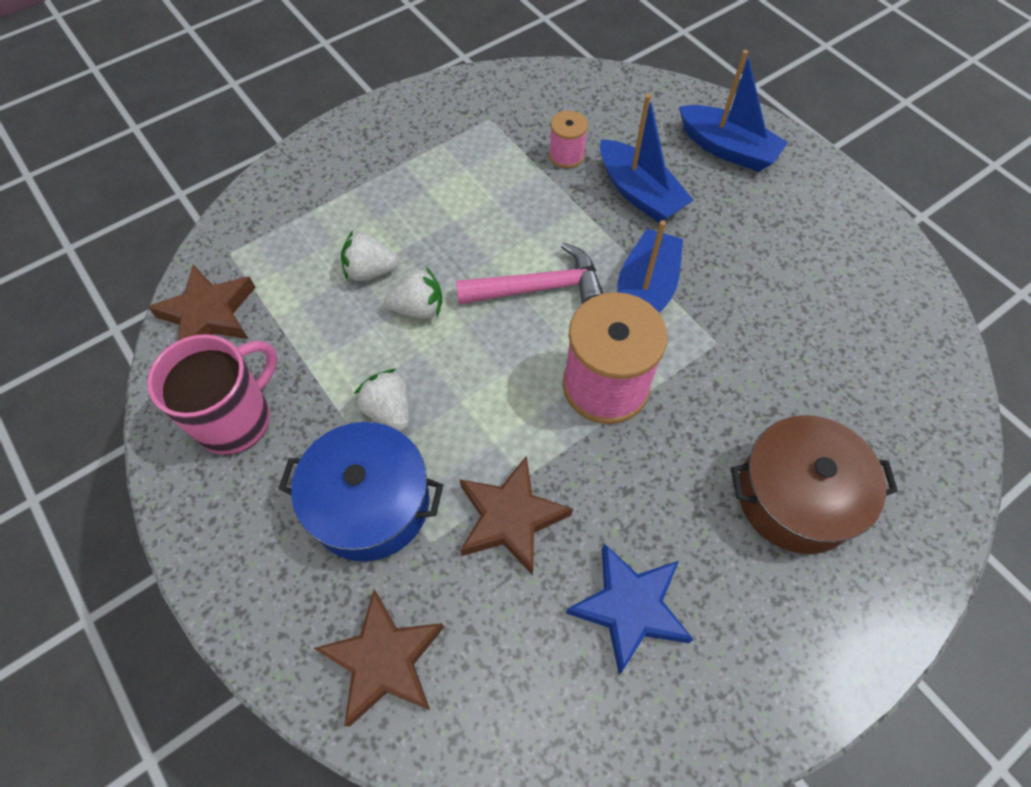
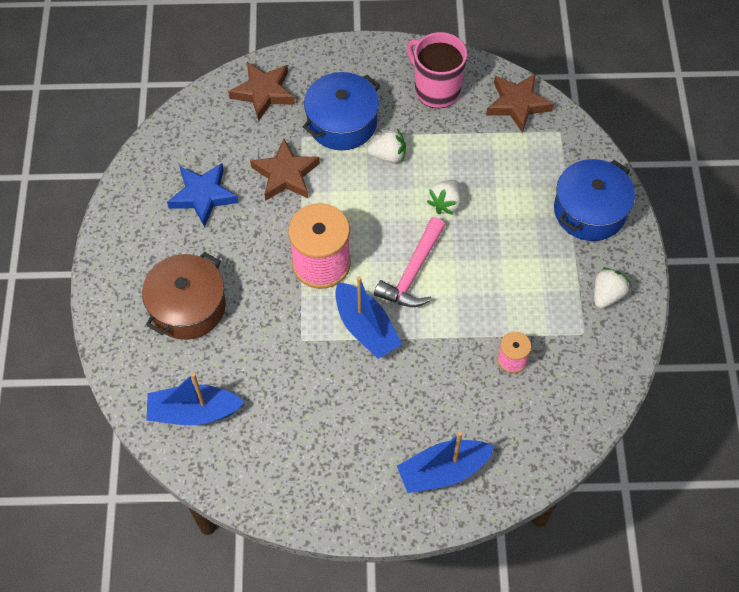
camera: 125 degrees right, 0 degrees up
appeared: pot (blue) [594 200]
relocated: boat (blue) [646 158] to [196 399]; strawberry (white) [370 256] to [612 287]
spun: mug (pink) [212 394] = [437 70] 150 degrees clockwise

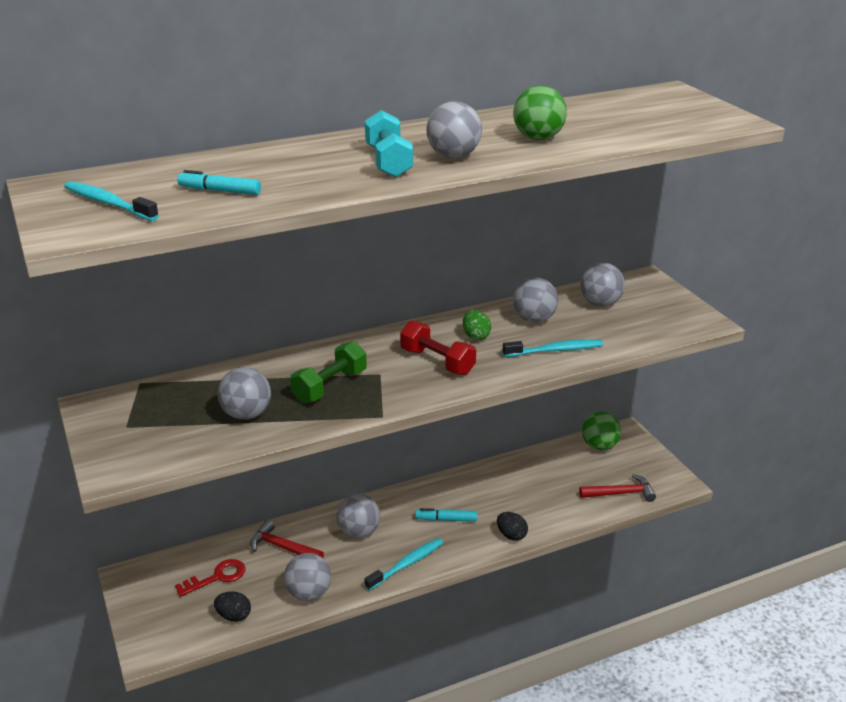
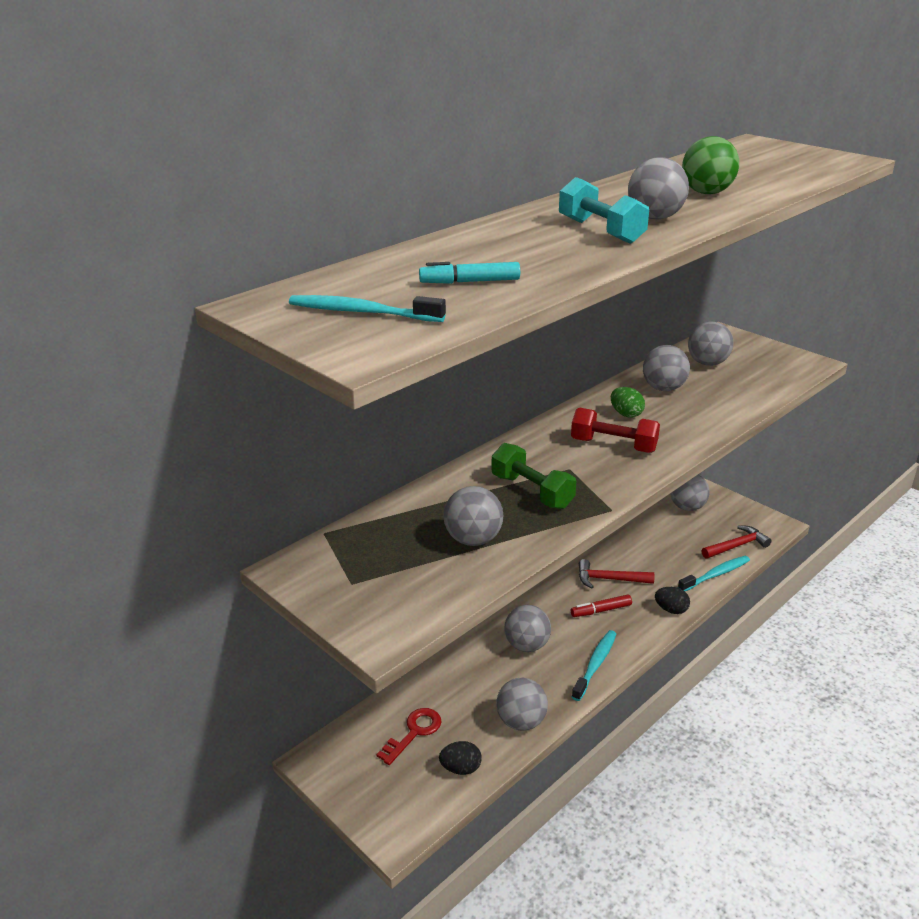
camera: 20 degrees left, 0 degrees up
relocated: toothbrush (turquoise) [553 348] to [714 573]; hammer (red) [287 539] to [617 573]
colour: ball (green) [601 430] to ball (grey) [689 493]; marker (turquoise) [446 515] to marker (red) [601 606]
spun: dumbbell (green) [328 372] = [534 476] 60 degrees counterclockwise

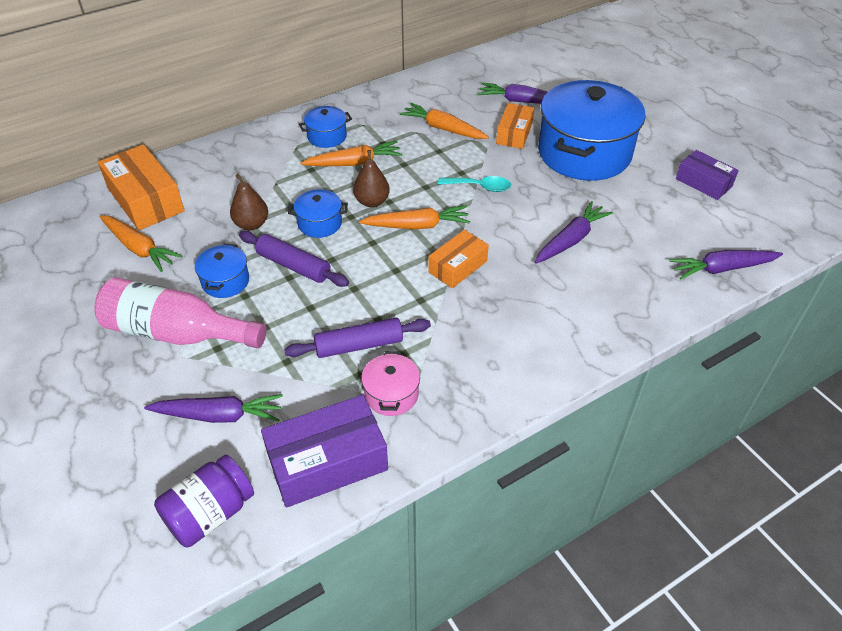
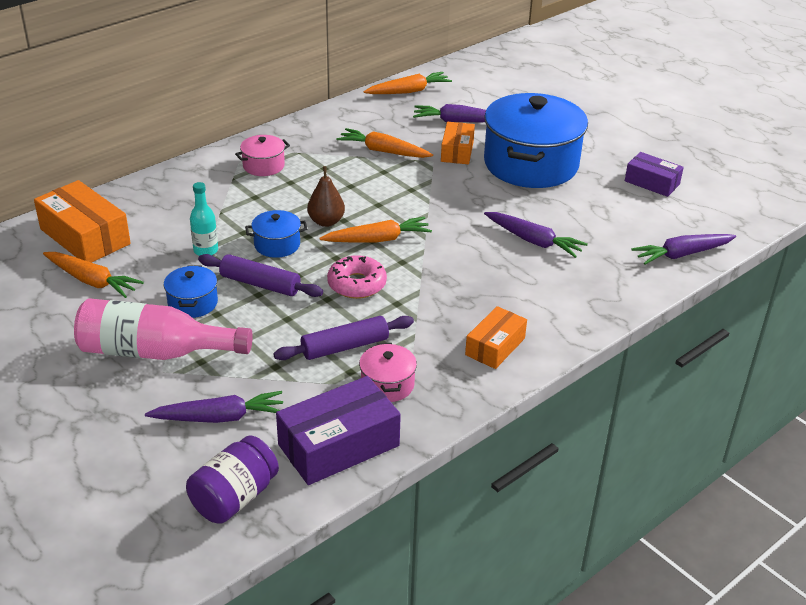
camera: 10 degrees left, 10 degrees down
missing: spoon (turquoise) [474 184]
appeared: donut (pink) [357 277]
relocated: carrot (orange) [351 153] to [407 83]; box (orange) [458 259] to [496 337]
exchanged: pear (brown) [249 202] to bottle (turquoise) [204 219]
colour: pot (blue) [325 127] to pot (pink) [262 155]
spun: carrot (purple) [574 232] = [536 235] 90 degrees clockwise

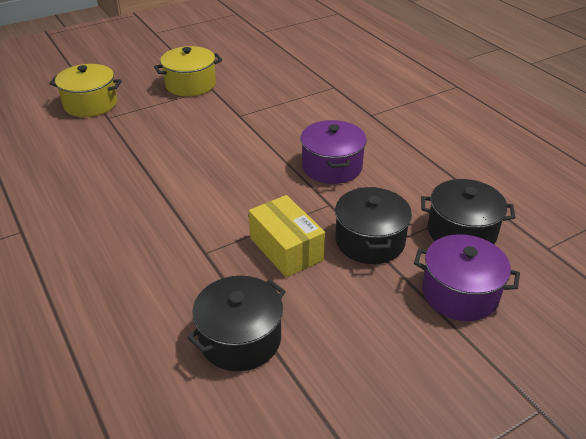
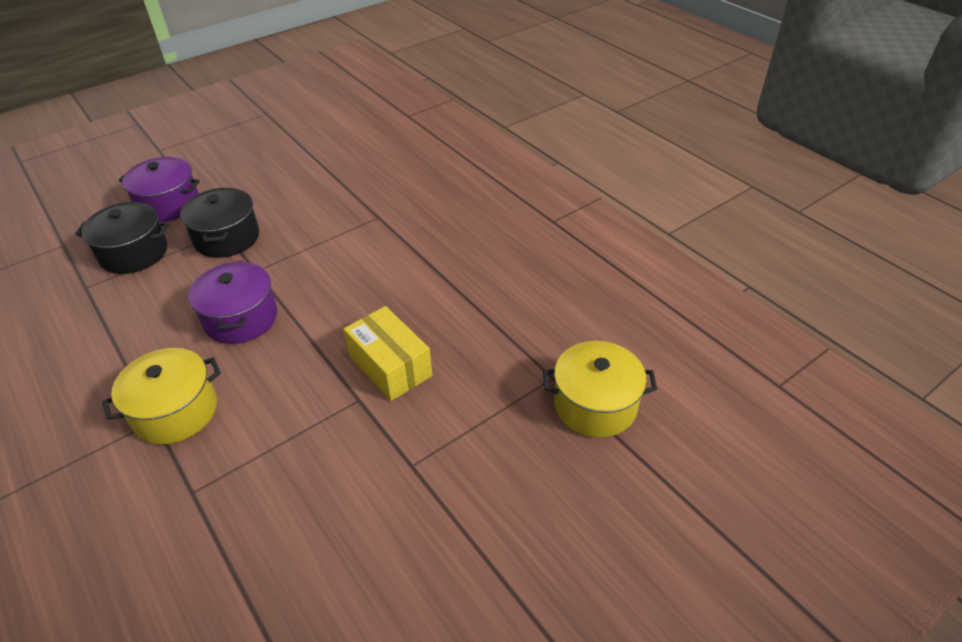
camera: 175 degrees right, 5 degrees up
missing: pot (black) [236 323]
relocated: pot (yellow) [188 71] to [161 396]; box (yellow) [287 236] to [387 353]

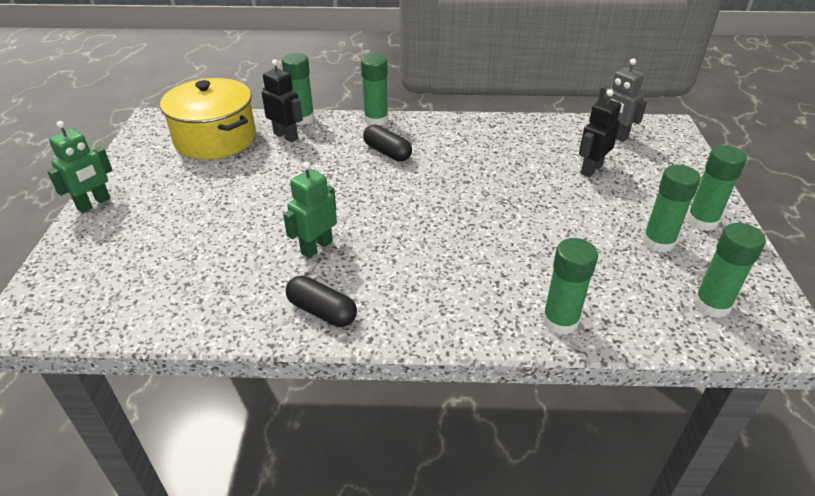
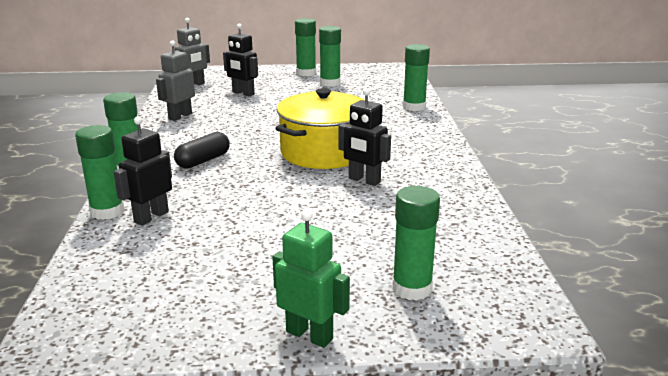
camera: 95 degrees left, 15 degrees down
missing: capsule (black) [321 301]
appeared: robot (grey) [175 80]
relocated: pot (yellow) [208 119] to [319 128]; glue stick (green) [729 270] to [416 243]
colour: robot (green) [310 210] to robot (black) [365 137]

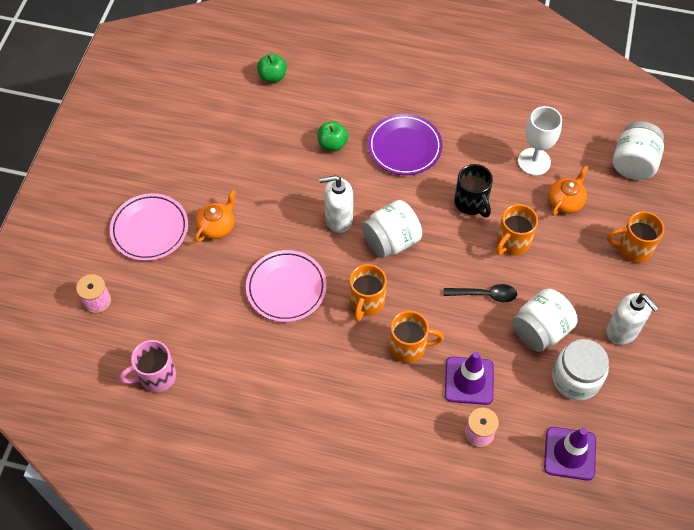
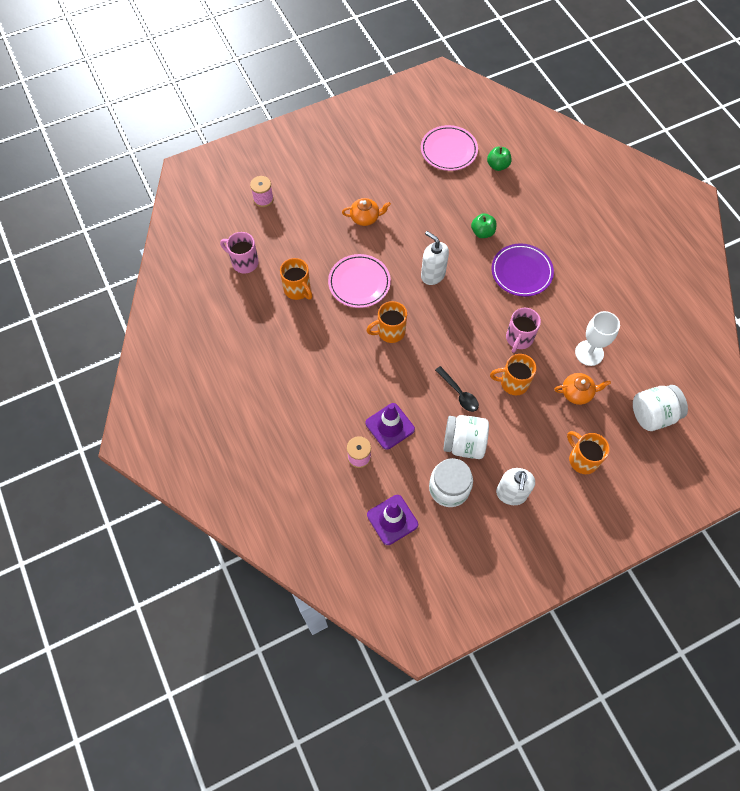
camera: 50 degrees right, 5 degrees up
missing: jar (white) [392 229]
relocated: plate (pink) [149 227] to [449 148]; mug (orange) [416 337] to [296 279]
colour: mug (black) [473 190] to mug (pink) [523 330]

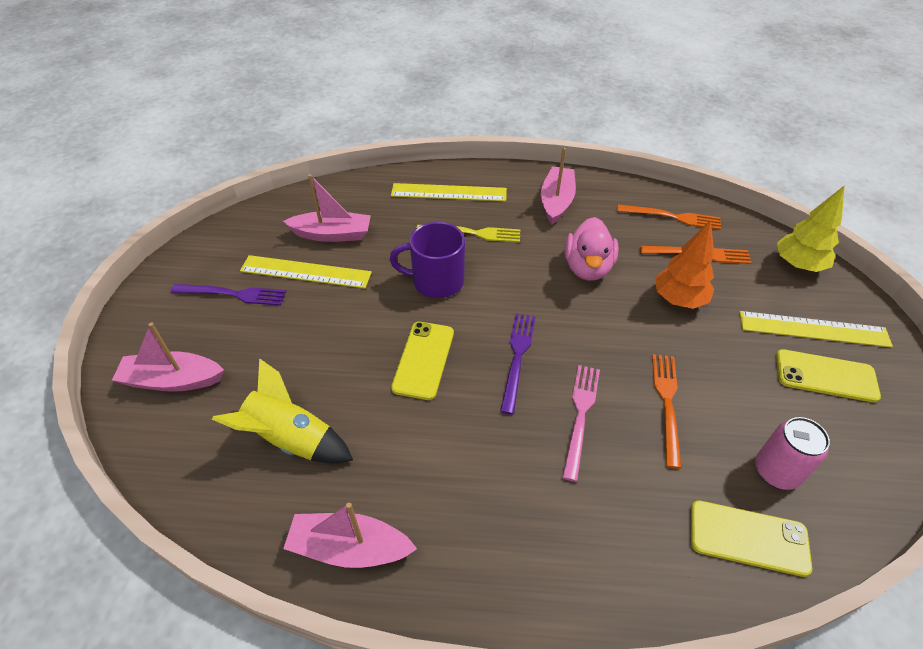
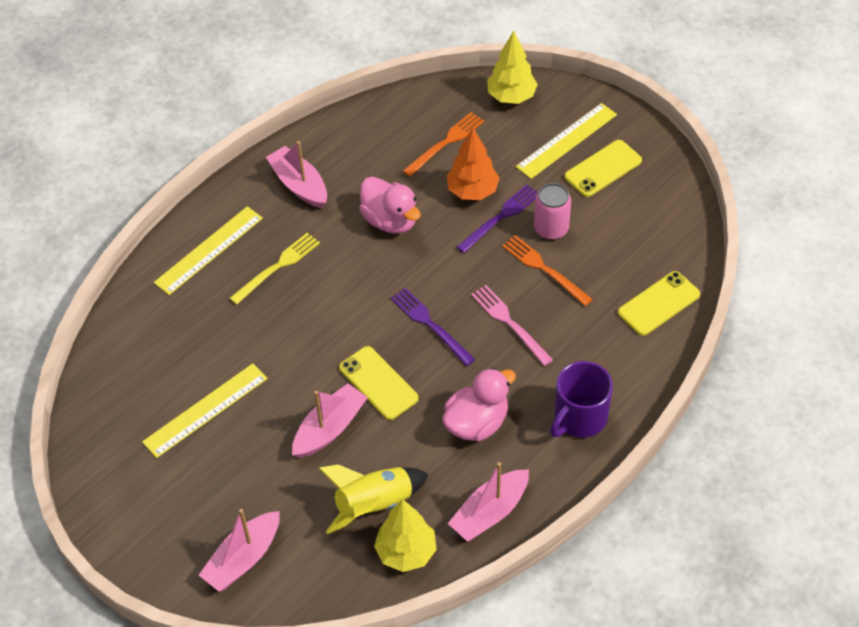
camera: 50 degrees left, 5 degrees up
missing: fork (orange) [669 217]
appeared: duck (pink) [479 404]; tree (yellow) [405 535]
relocated: boat (pink) [327 208] to [330 420]; mug (purple) [427 260] to [581 399]; fork (purple) [229 295] to [497 219]; can (pink) [792 453] to [552 211]

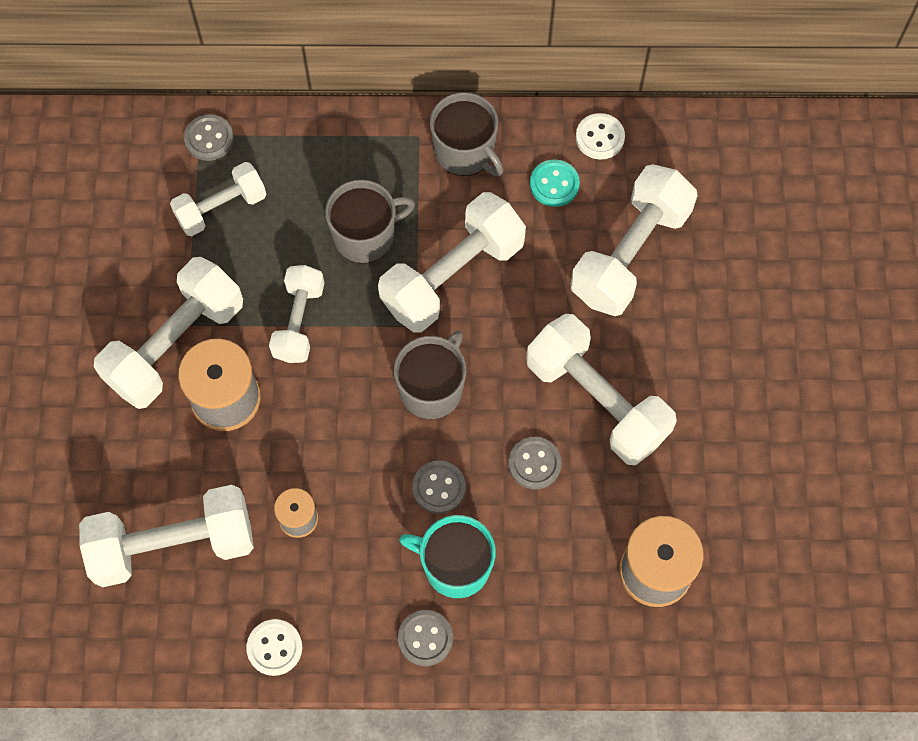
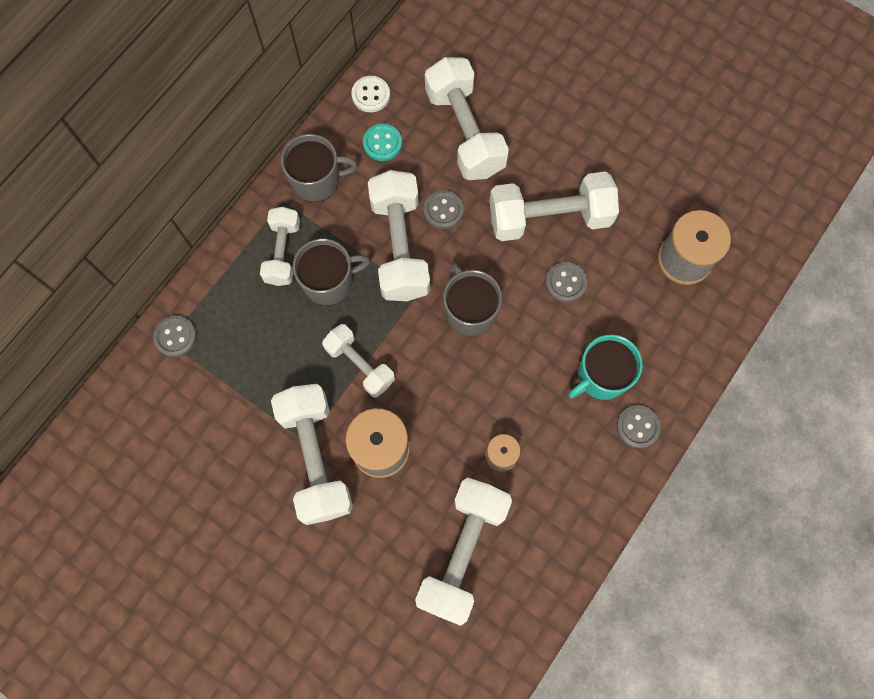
camera: 55 degrees left, 5 degrees up
missing: button (white) [274 647]
relocated: dumbbell (white) [218 199] to [280 246]; button (grey) [439 487] to [444 209]
spun: mug (grey) [370 221] = [331 272] 60 degrees clockwise

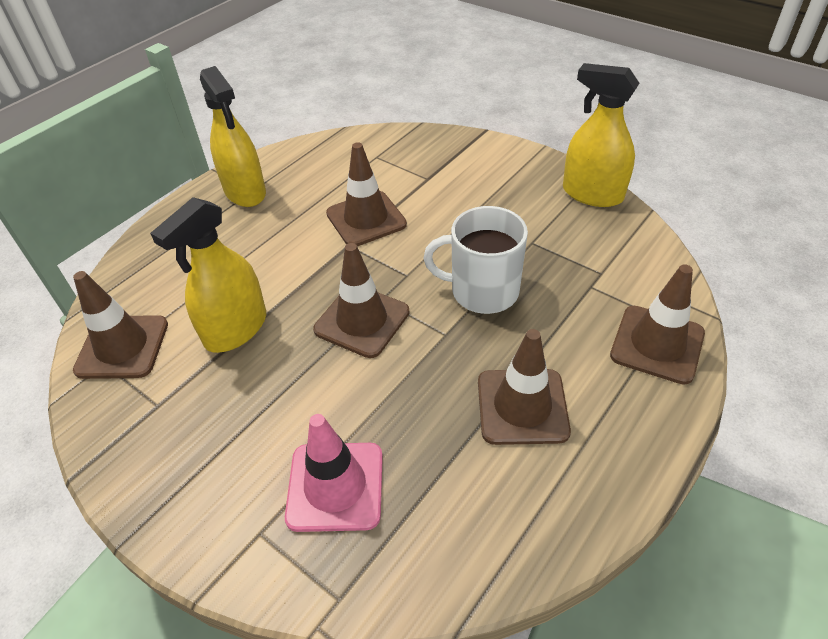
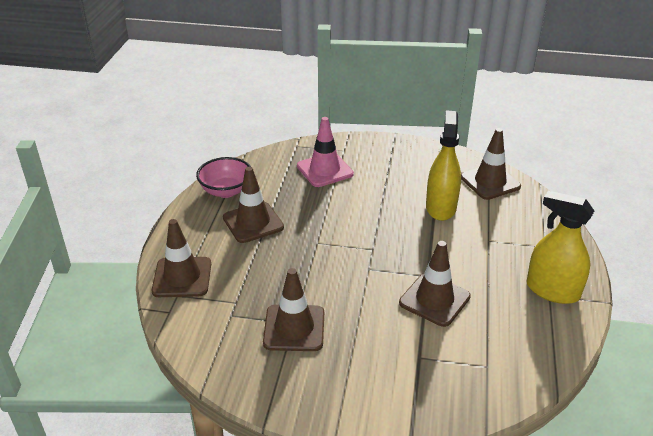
camera: 150 degrees right, 10 degrees down
missing: spray bottle (yellow) [601 135]; mug (white) [475 260]
appeared: bowl (pink) [223 177]
relocated: traffic cone (brown) [361 300] to [293 309]

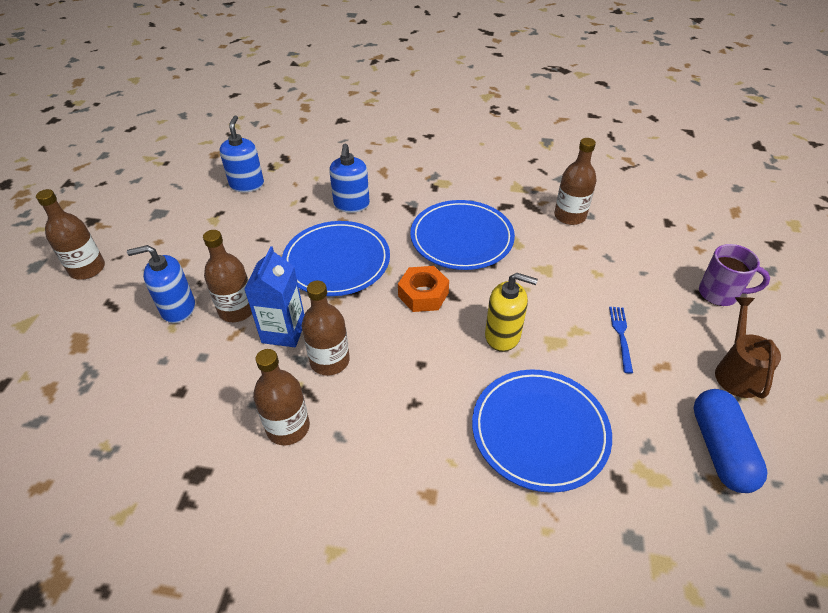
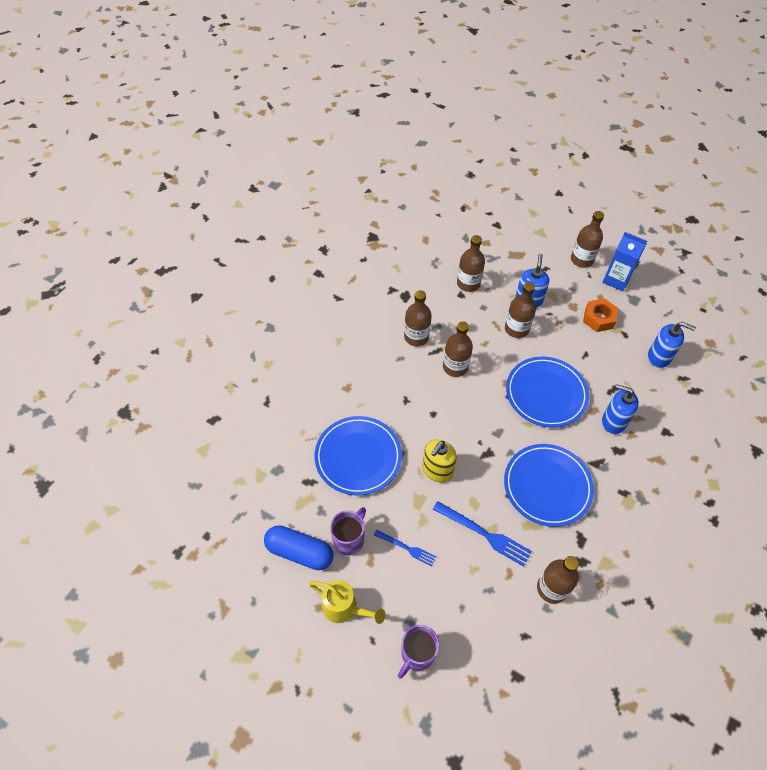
camera: 110 degrees right, 10 degrees up
appeared: bottle (brown) [471 263]; fork (blue) [482 534]; mug (purple) [348 531]
relocated: carton (blue) [274 296] to [624 261]; nut (orange) [423 289] to [601 315]
colour: watering can (brown) [748 348] to watering can (yellow) [347 602]

